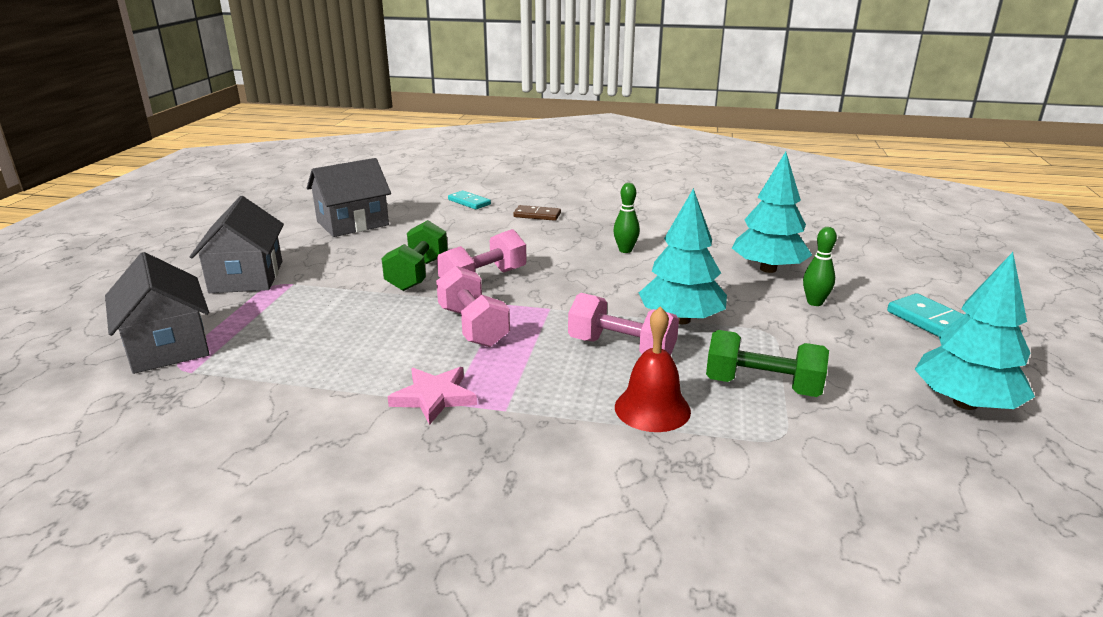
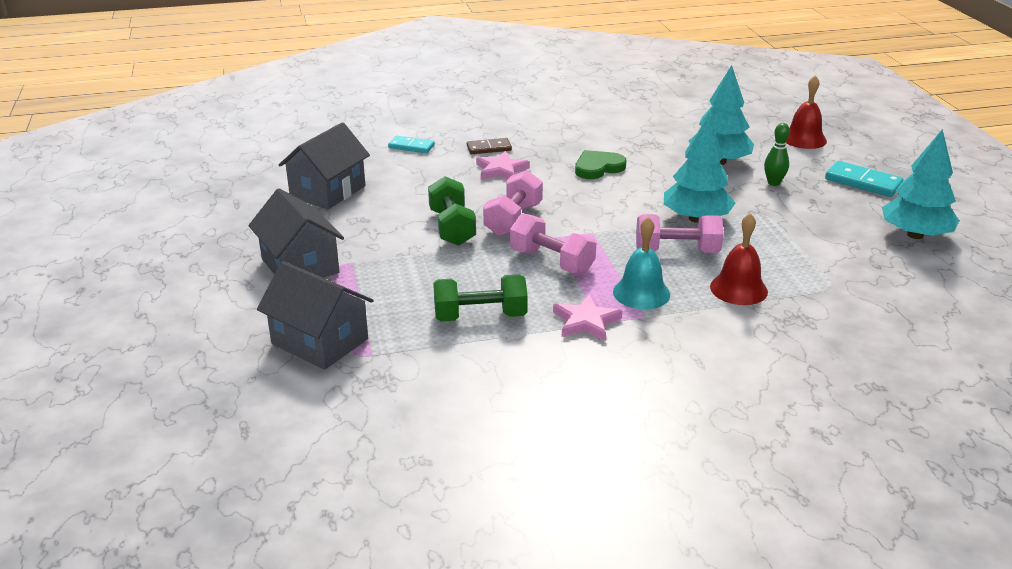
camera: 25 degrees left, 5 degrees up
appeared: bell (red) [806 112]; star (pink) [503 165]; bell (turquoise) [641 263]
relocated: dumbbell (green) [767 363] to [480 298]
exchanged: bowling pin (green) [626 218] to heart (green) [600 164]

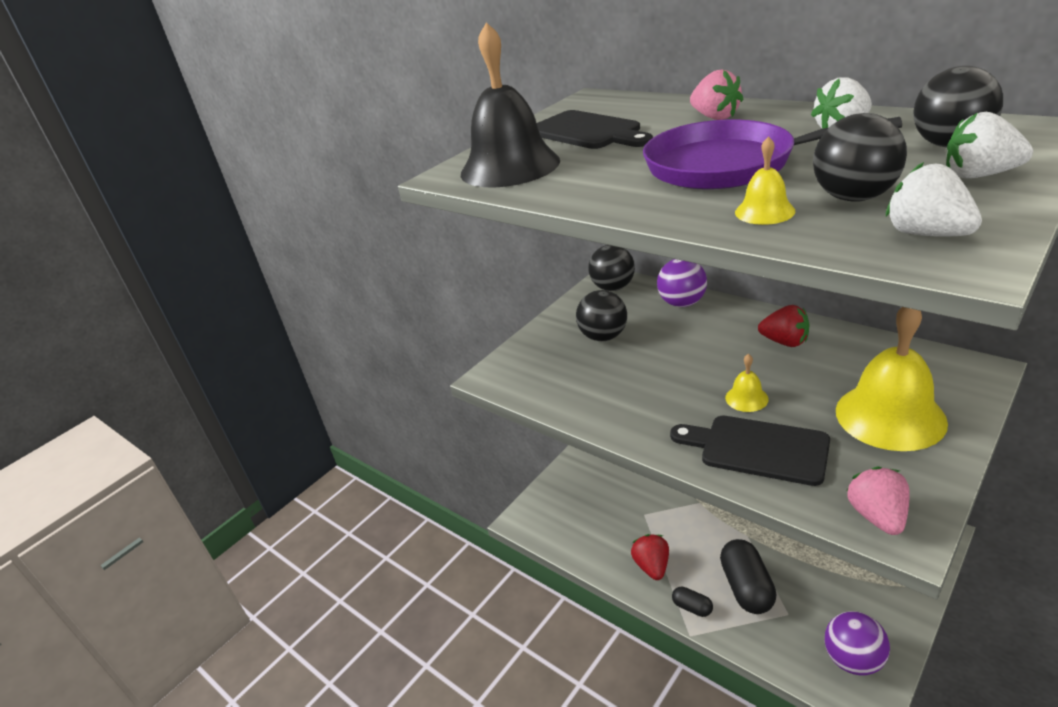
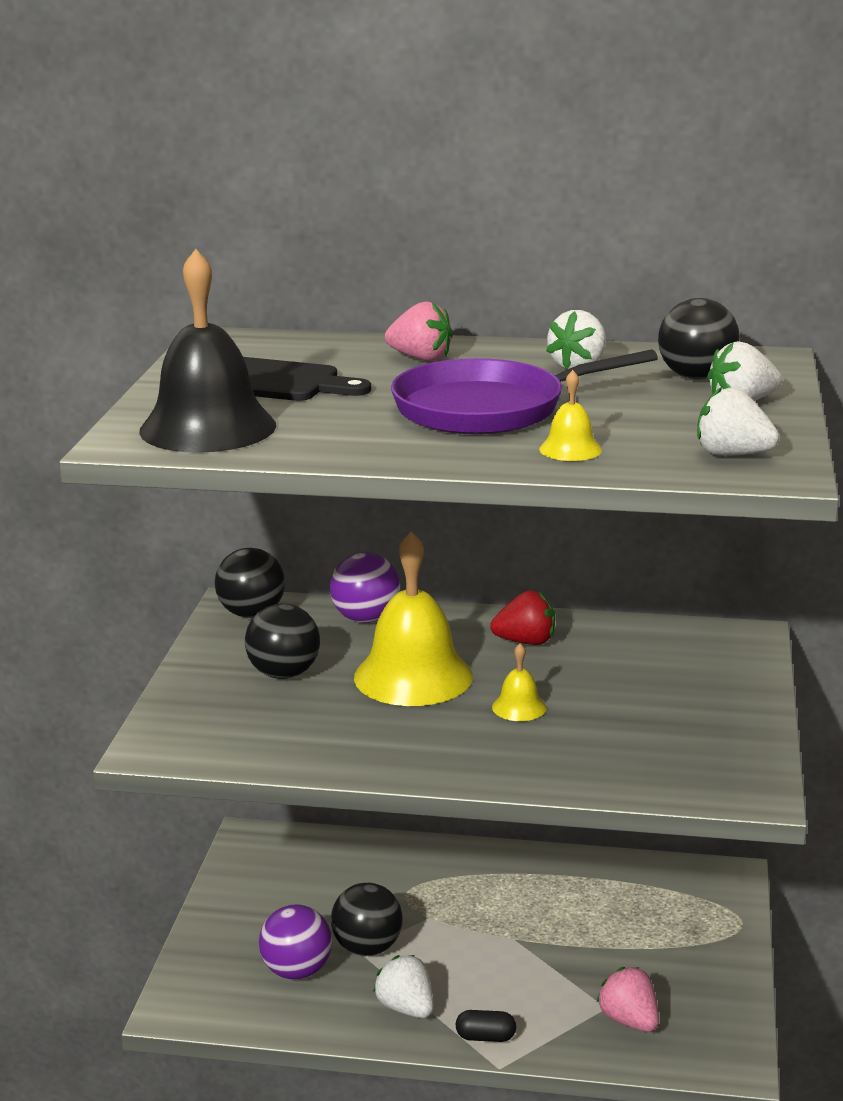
camera: 35 degrees left, 10 degrees down
missing: cutting board (black) [750 451]; capsule (black) [748 576]
relocated: ball (black) [860 157] to [366 919]; bell (yellow) [892 379] to [413 618]; strawberry (pink) [878 500] to [628 999]; ball (purple) [857 643] to [295 942]
colour: strawberry (red) [650 557] to strawberry (white) [403 986]

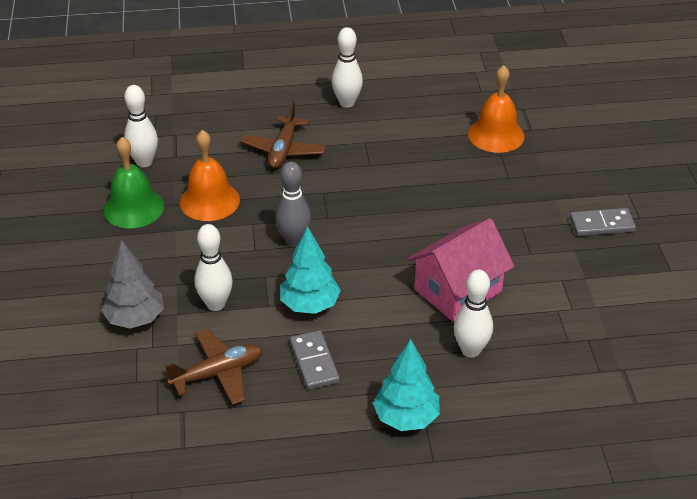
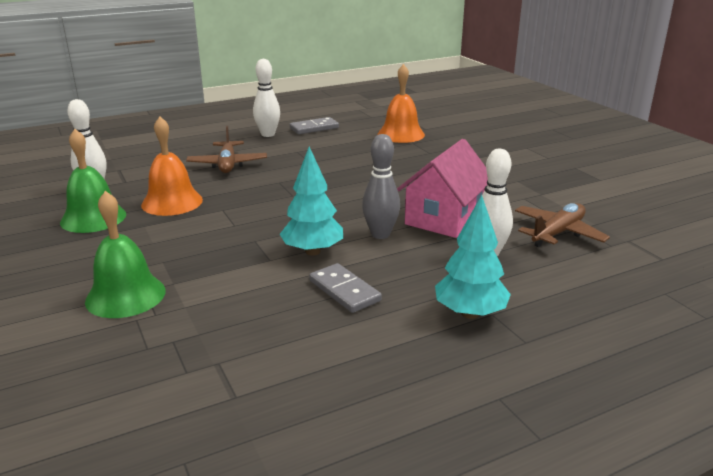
camera: 20 degrees left, 15 degrees down
missing: bowling pin (white) [213 267]
relocated: bowling pin (grey) [293 204] to [381 186]; domino (grey) [603 222] to [314 125]; plane (brown) [214 367] to [562 225]
exchanged: tree (grey) [132 284] to bell (green) [125 254]

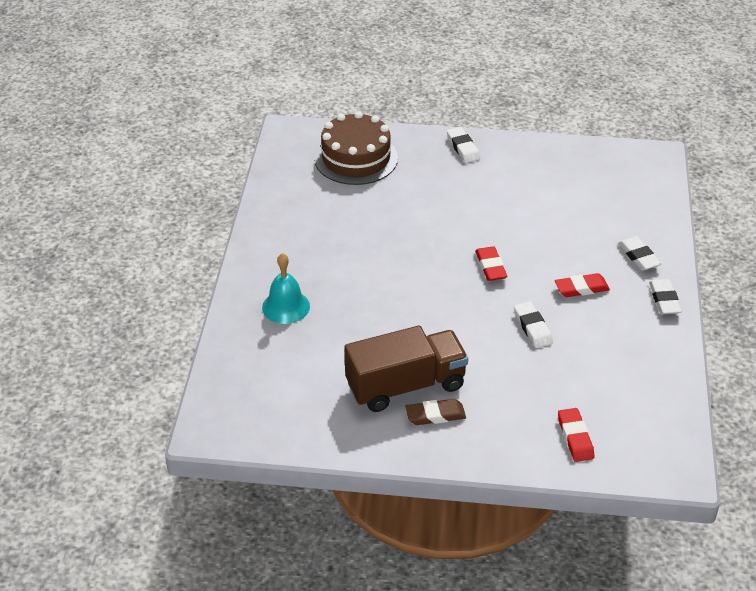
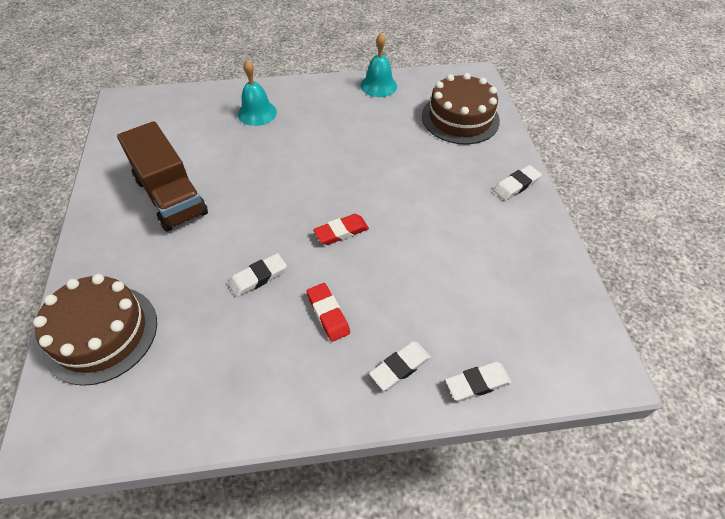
camera: 75 degrees right, 10 degrees up
missing: eraser (brown) [435 412]
appeared: bell (turquoise) [379 65]
relocated: eraser (white) [665 296] to [478 381]
exchanged: eraser (red) [576 435] to cake (brown) [95 330]

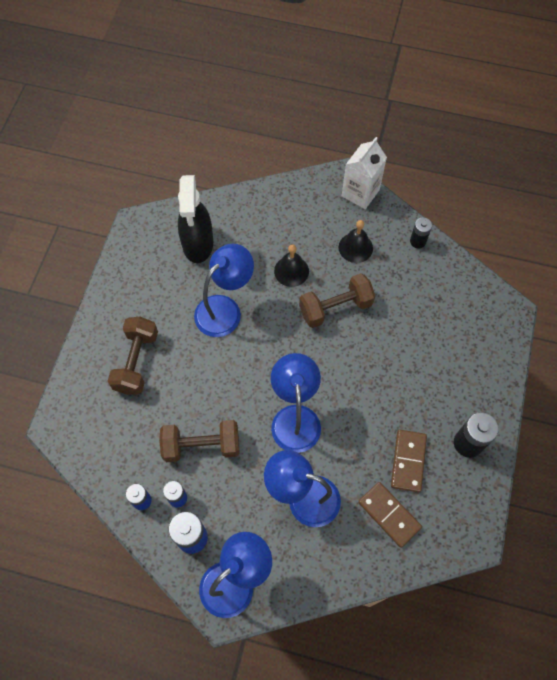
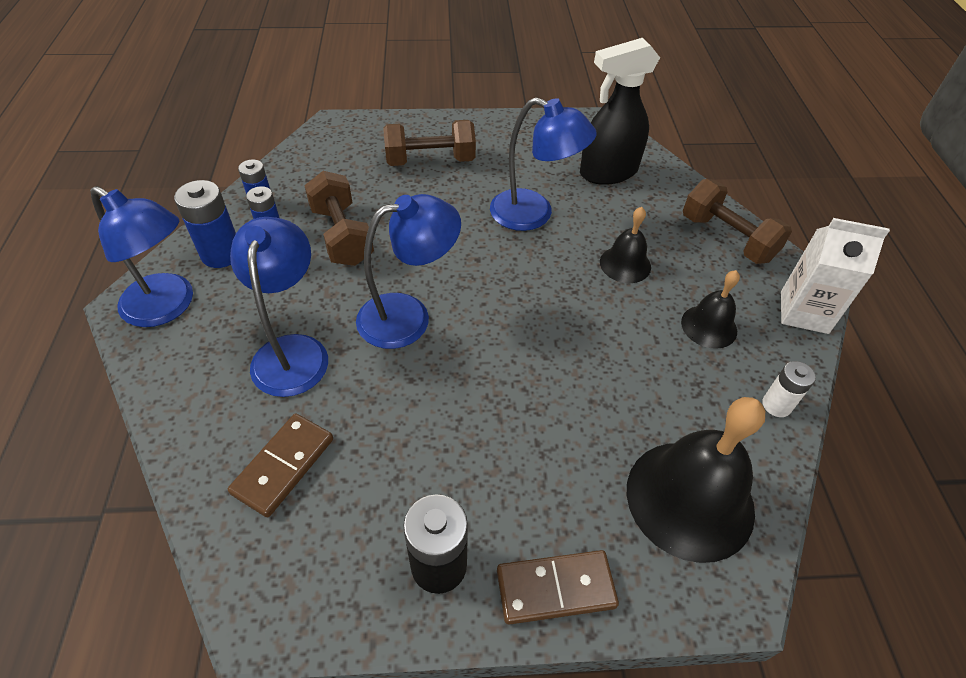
camera: 70 degrees right, 15 degrees down
appeared: bell (black) [696 480]
relocated: dumbbell (brown) [337 300] to [737 221]; domino (brown) [409 461] to [558 587]
colour: battery (black) [421 233] to battery (white) [789 389]

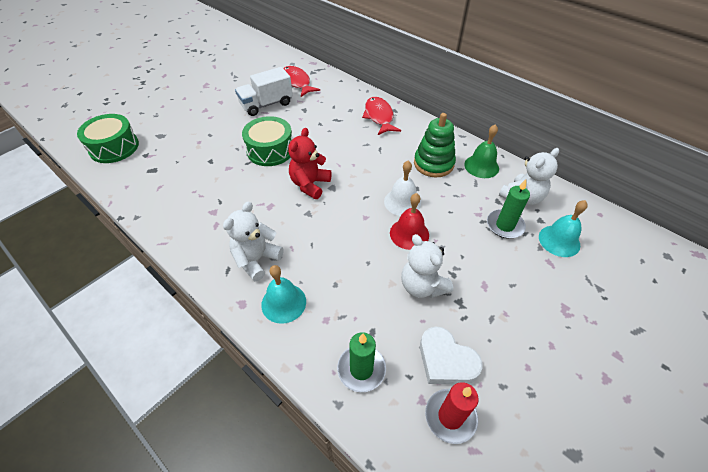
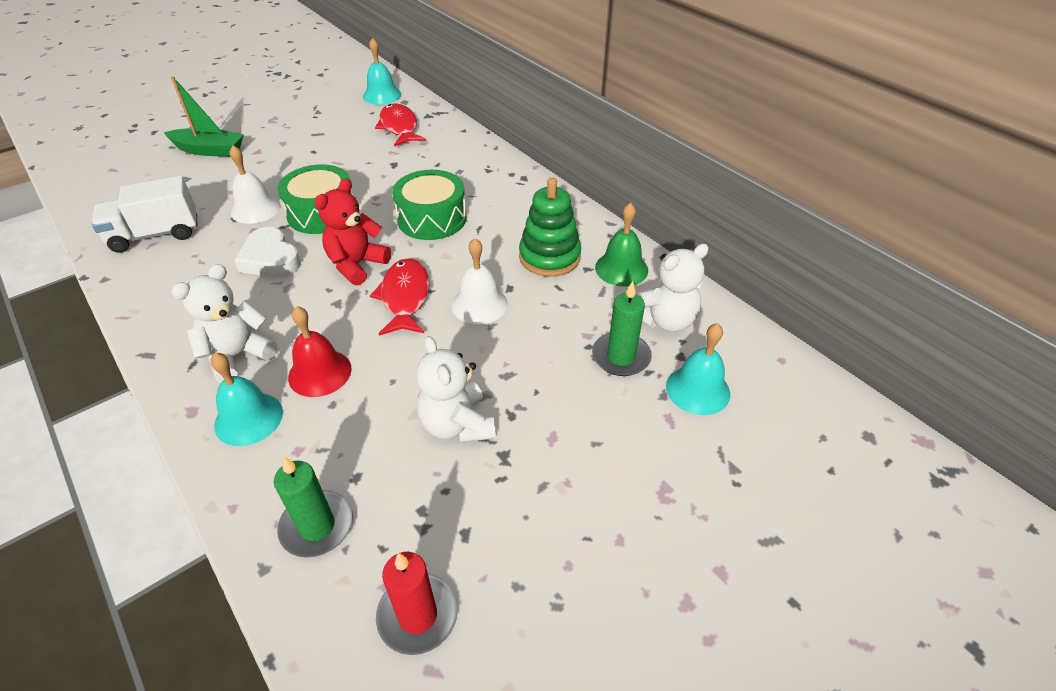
camera: 10 degrees right, 5 degrees down
appeared: bell (turquoise) [382 71]; boat (green) [204 116]; bell (white) [255 185]
relocated: truck (white) [264 91] to [145 214]; fish (red) [381 116] to [399 296]; drum (green) [108 138] to [429 205]; bell (red) [409 221] to [320 351]; heart (white) [451 355] to [267 252]

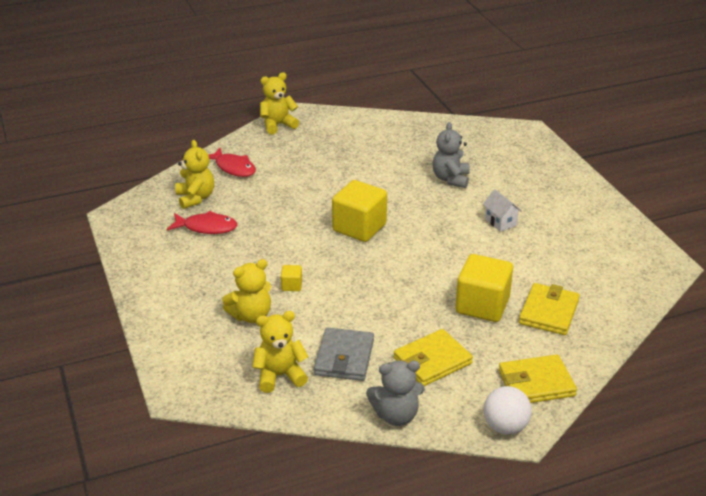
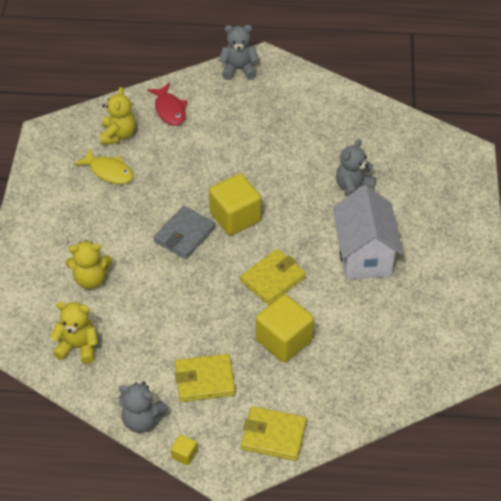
camera: 25 degrees right, 15 degrees up
missing: ball (white) [508 410]
relocated: cube (yellow) [291 278] to [184 449]; wallet (yellow) [549 309] to [273 277]; wallet (grey) [344 354] to [185 232]
colour: teddy bear (yellow) [279 103] to teddy bear (grey) [239 52]; fish (red) [202 222] to fish (yellow) [103 166]
size: house (white) [502 210] = [368 232] x2.27

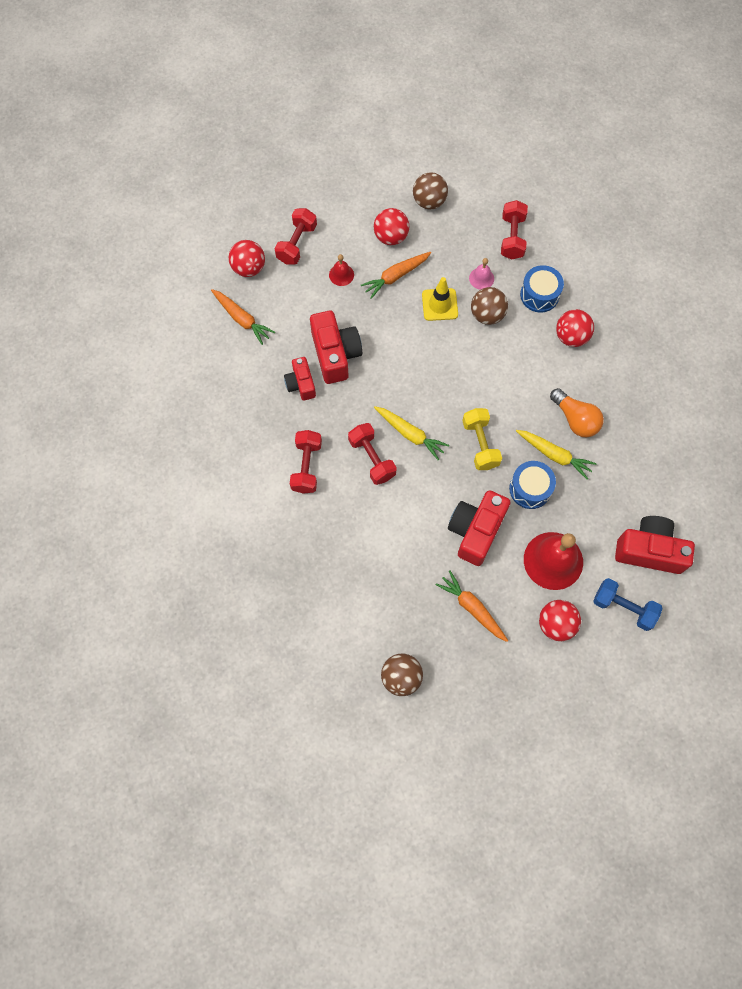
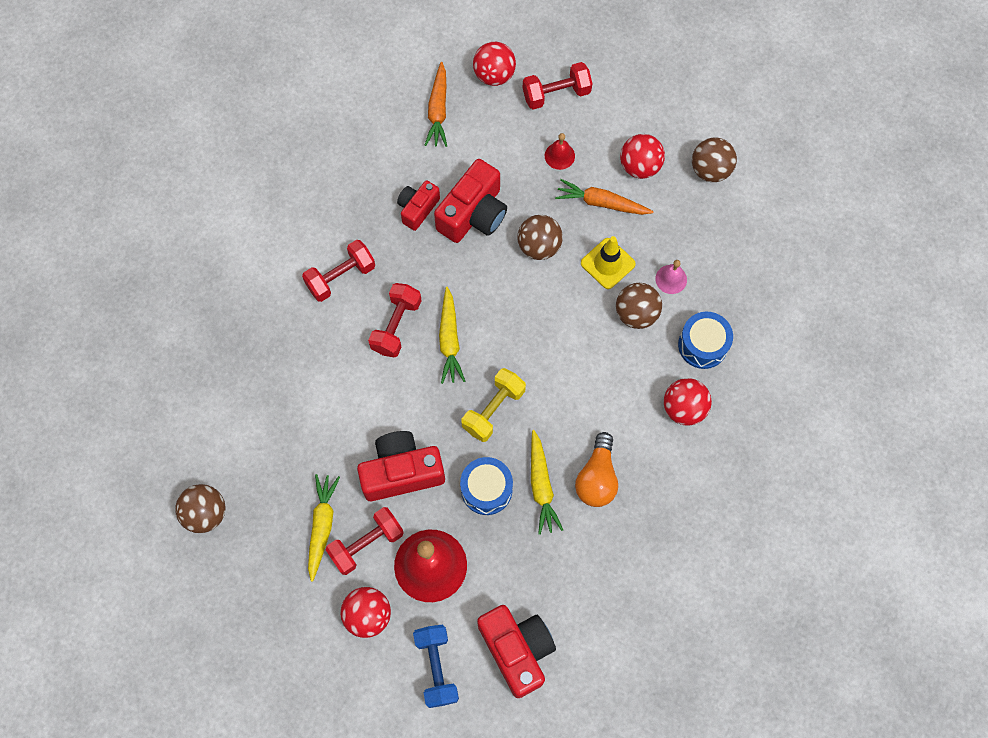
camera: 50 degrees right, 0 degrees up
appeared: ball (brown) [540 237]
relocated: dumbbell (red) [514 230] to [365 541]
colour: carrot (orange) [472 606] to carrot (yellow) [324 528]

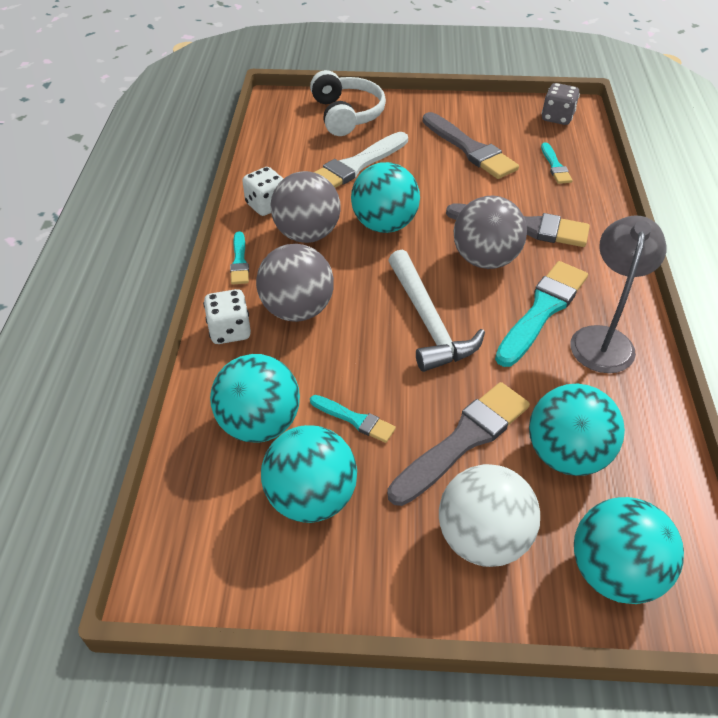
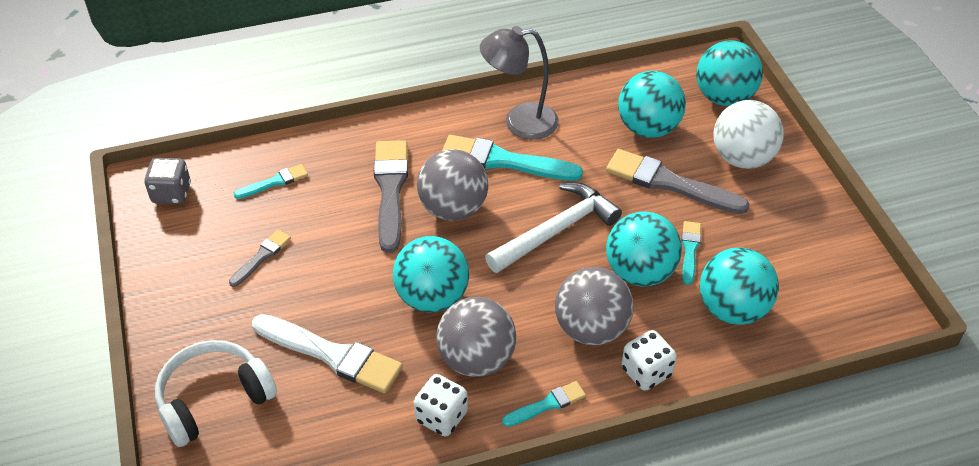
camera: 110 degrees left, 0 degrees up
relocated: ball (turquoise) [309 474] to [644 249]
size: brush (grey) [471 145] = [260 258] x0.52

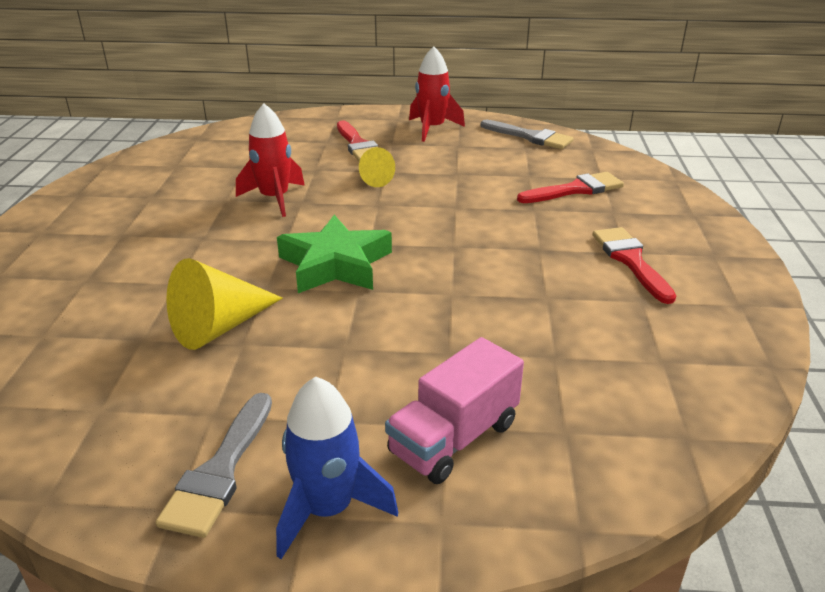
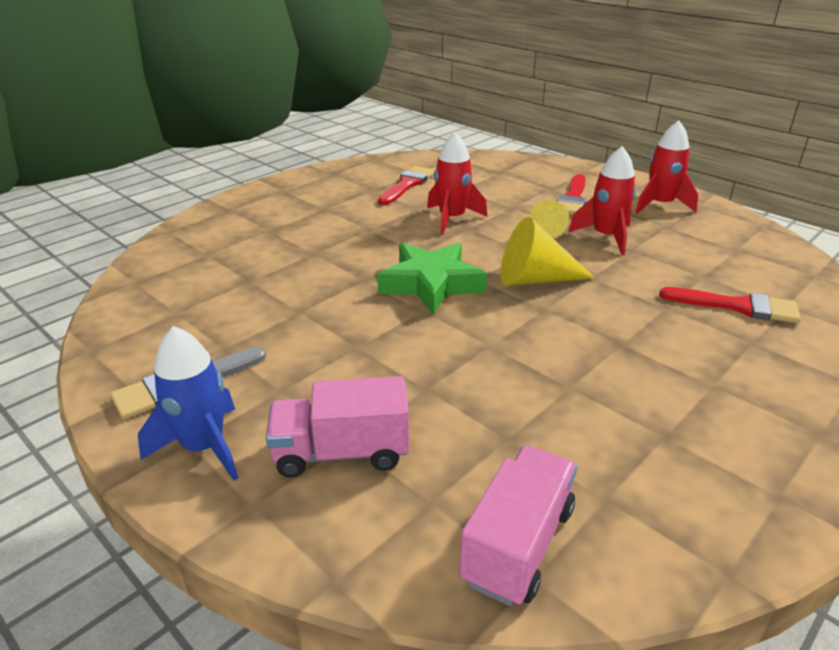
camera: 40 degrees right, 0 degrees up
missing: brush (grey) [527 134]
appeared: rocket (red) [602 200]; truck (pink) [518 525]
relocated: brush (red) [634 265] to [406 185]; cone (yellow) [224 304] to [547 251]

